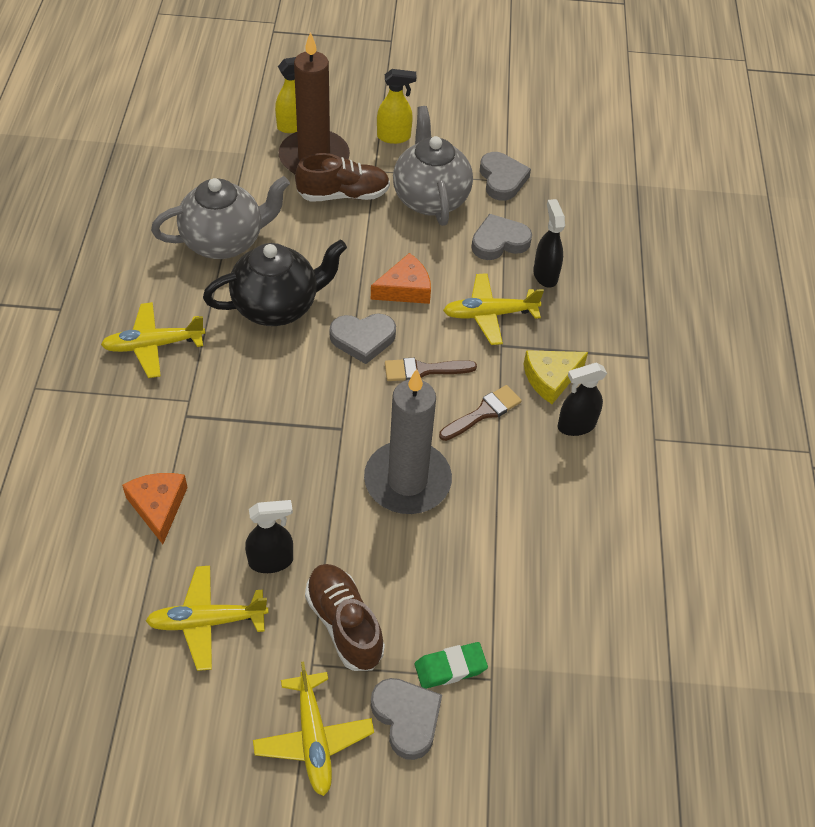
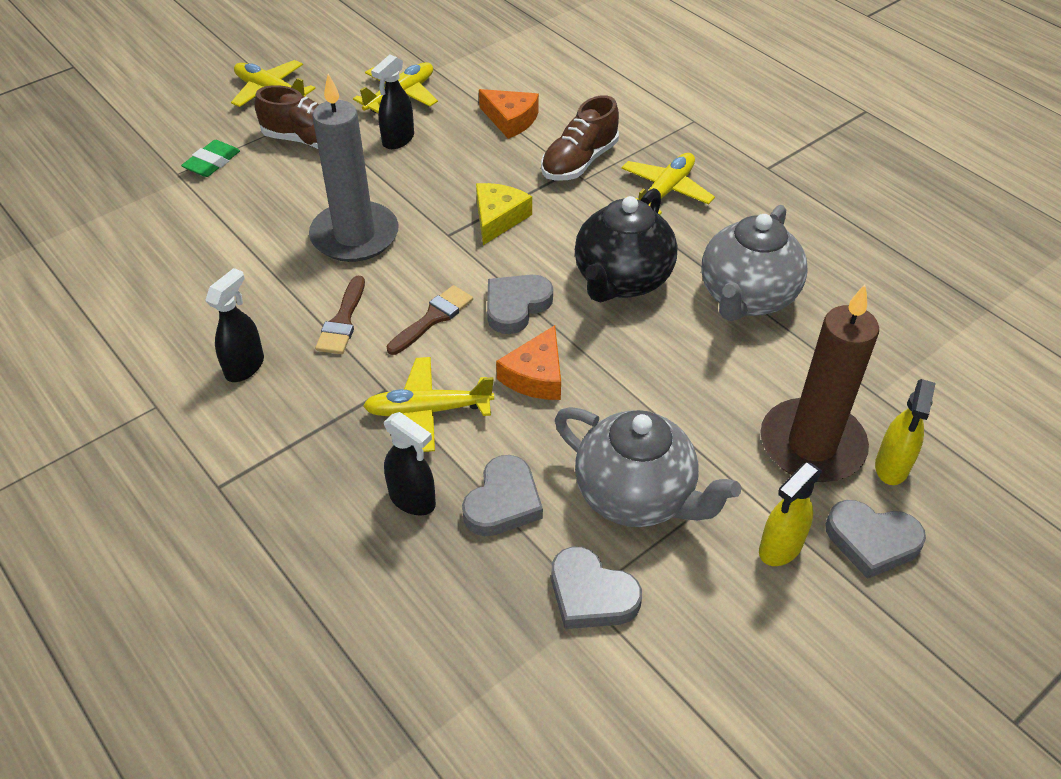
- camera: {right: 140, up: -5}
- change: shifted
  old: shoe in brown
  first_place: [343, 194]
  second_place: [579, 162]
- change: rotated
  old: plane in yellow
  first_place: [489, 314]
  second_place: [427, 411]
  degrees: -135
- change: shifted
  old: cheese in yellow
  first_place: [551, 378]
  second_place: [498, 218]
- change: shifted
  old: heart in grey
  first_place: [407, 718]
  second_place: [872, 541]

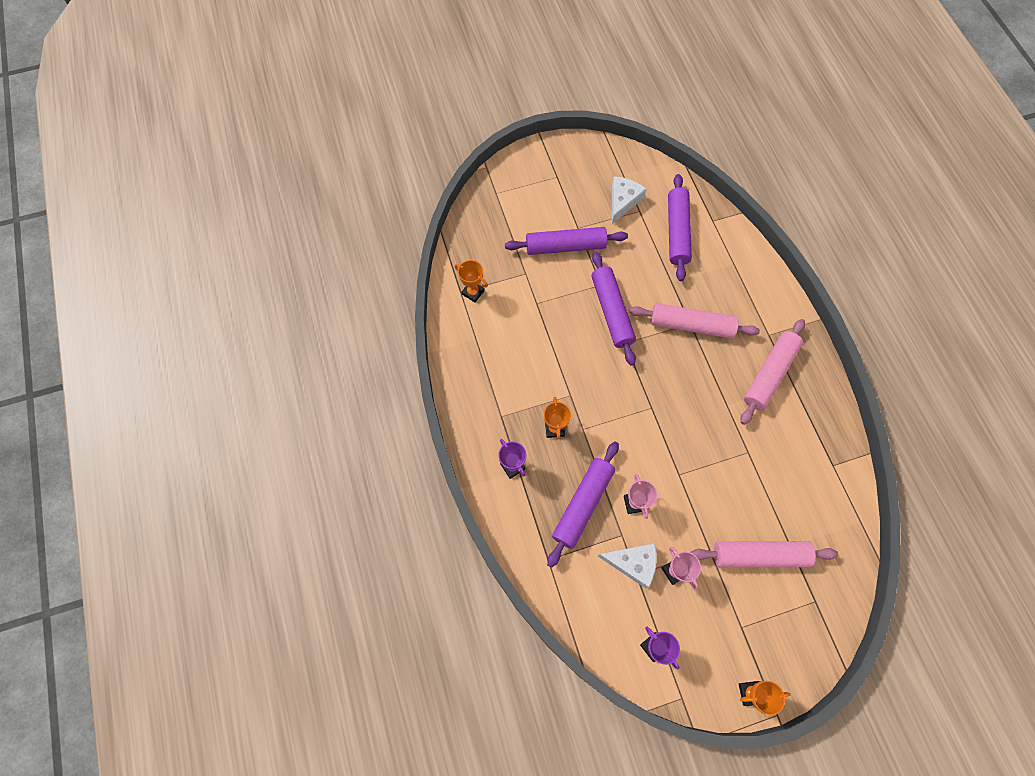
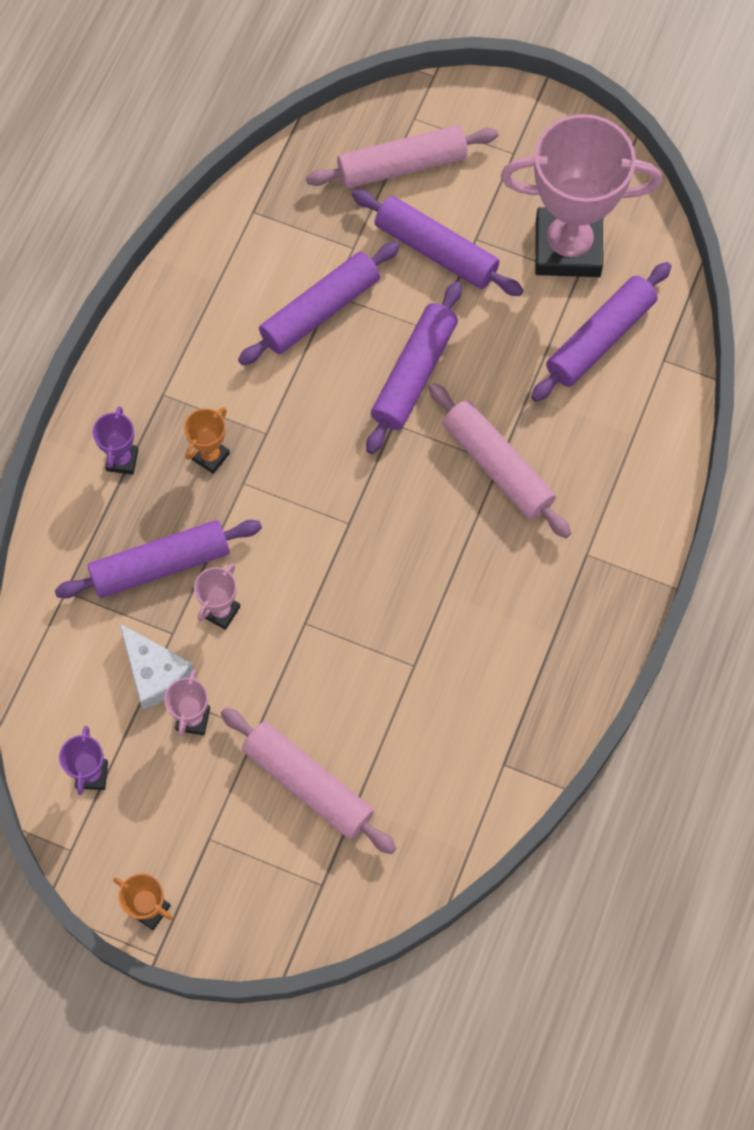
- camera: {right: 40, up: 0}
- change: swapped
  old: cheese in white
  new: trophy in pink
  first_place: [623, 201]
  second_place: [568, 248]
- change: gone
  old: trophy in orange
  first_place: [473, 292]
- change: shifted
  old: rolling pin in pink
  first_place: [769, 374]
  second_place: [402, 166]
- change: new
  new: rolling pin in purple
  second_place: [320, 311]

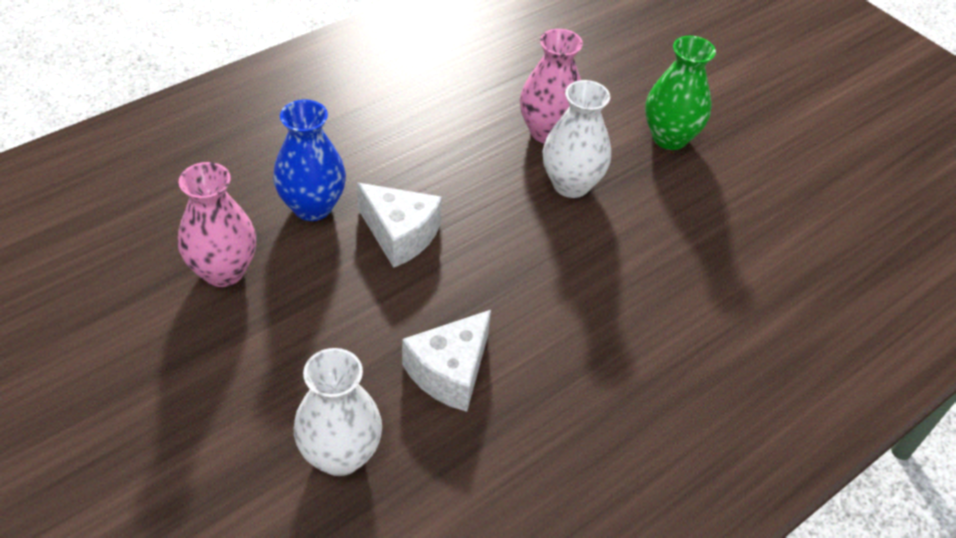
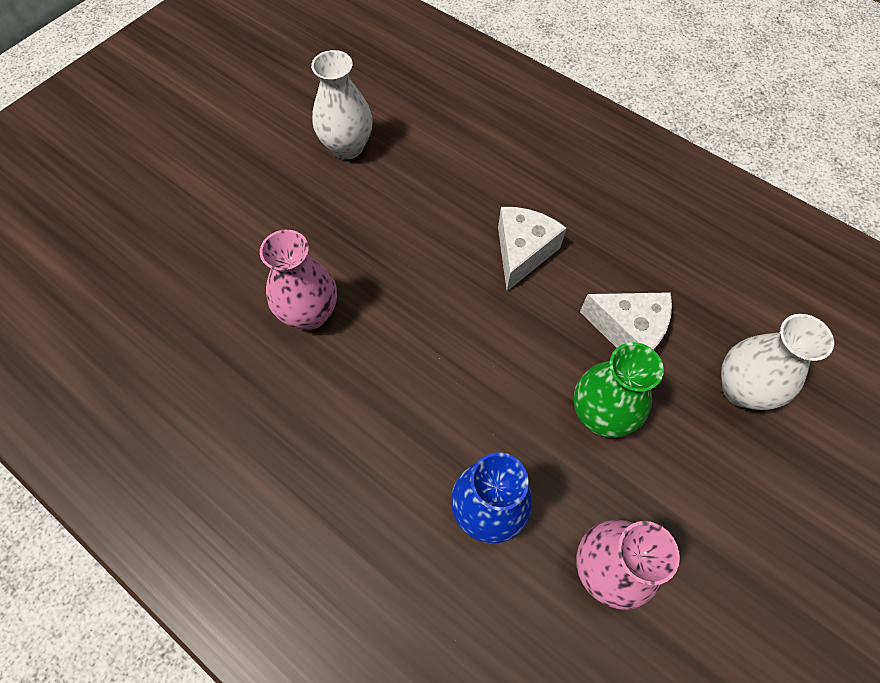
- camera: {right: -100, up: 15}
- change: shifted
  old: vase in green
  first_place: [669, 138]
  second_place: [600, 414]
- change: shifted
  old: vase in white
  first_place: [571, 184]
  second_place: [347, 147]
- change: shifted
  old: cheese in white
  first_place: [400, 235]
  second_place: [522, 252]

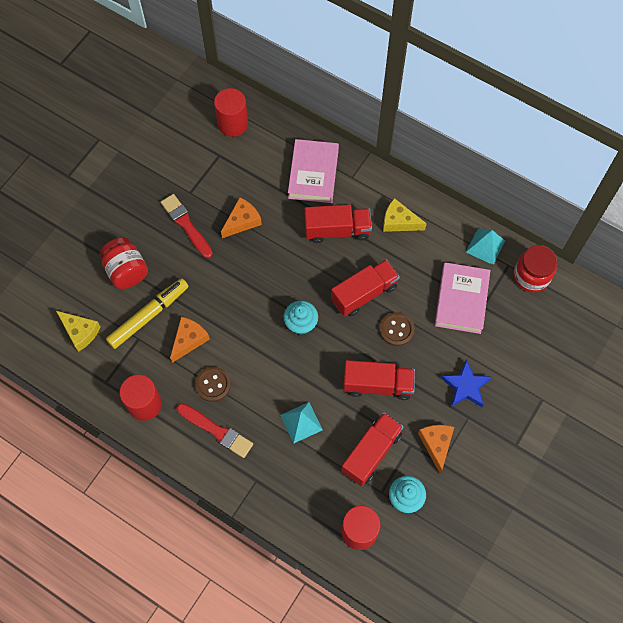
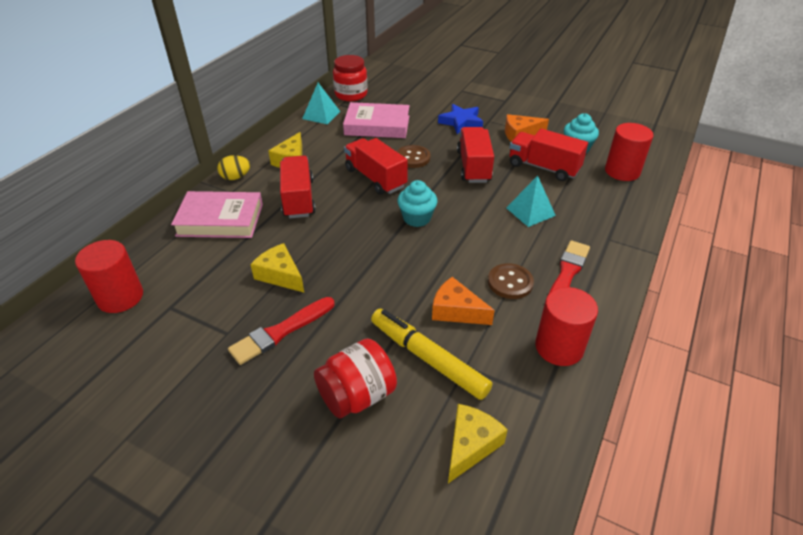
- camera: {right: -95, up: -25}
- change: repainted
  old: cheese in orange
  new: cheese in yellow
  first_place: [242, 221]
  second_place: [280, 275]
- change: new
  new: egg in yellow
  second_place: [236, 177]

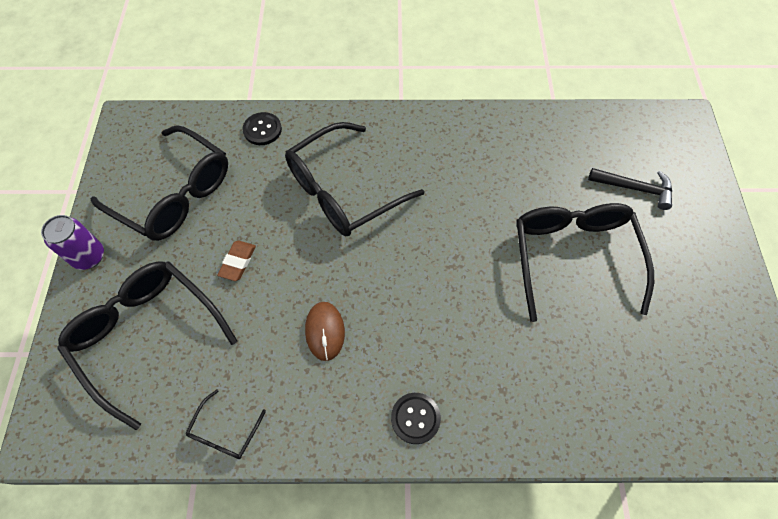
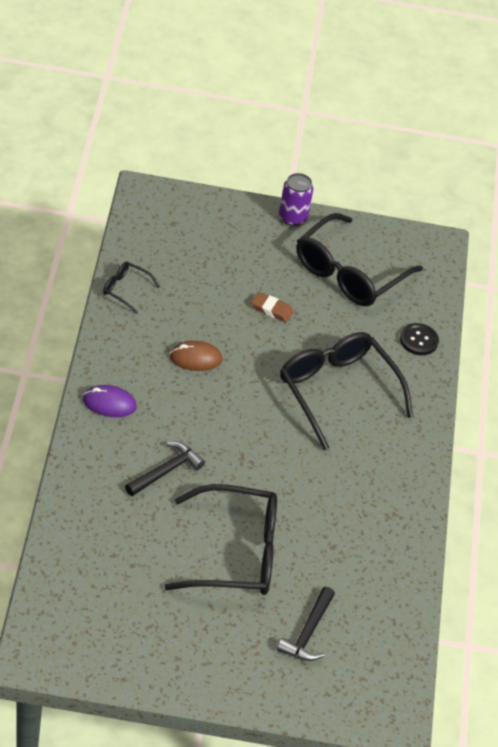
- camera: {right: 90, up: -15}
- change: gone
  old: glasses in black
  first_place: [147, 336]
- change: swapped
  old: button in black
  new: mouse in purple
  first_place: [415, 418]
  second_place: [109, 403]
- change: new
  new: hammer in black
  second_place: [166, 471]

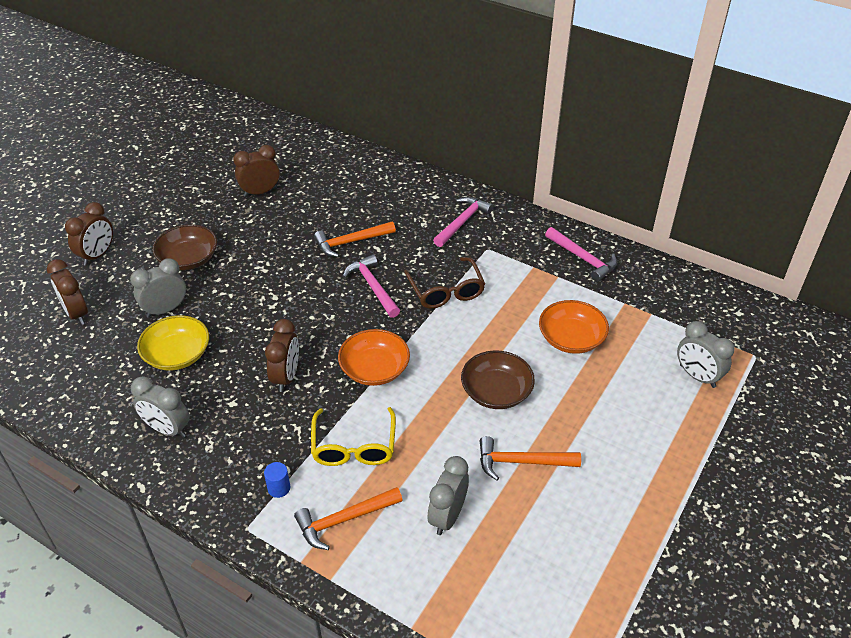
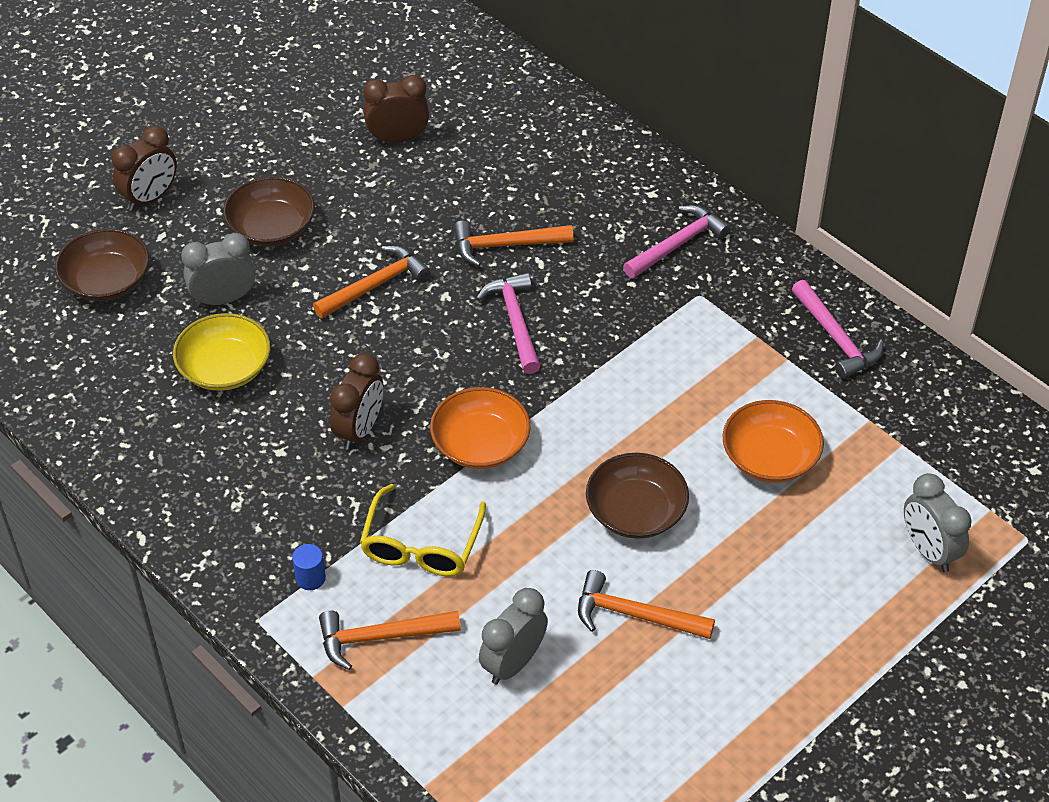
- camera: {right: 15, up: 5}
- change: gone
  old: glasses in brown
  first_place: [446, 291]
- change: swapped
  old: clock in brown
  new: bowl in brown
  first_place: [76, 313]
  second_place: [106, 281]
- change: gone
  old: clock in grey
  first_place: [167, 429]
- change: new
  new: hammer in orange
  second_place: [376, 285]

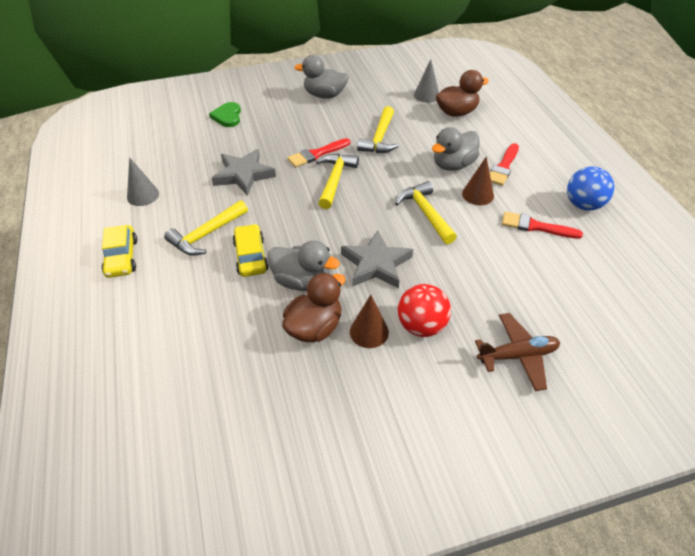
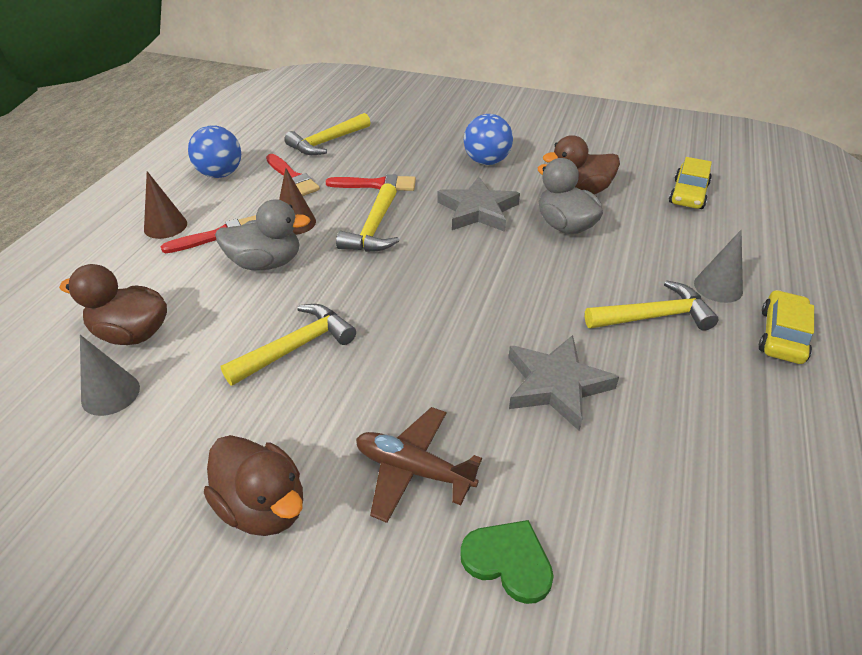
- camera: {right: -145, up: -5}
- change: repainted
  old: duck in grey
  new: duck in brown
  first_place: [324, 95]
  second_place: [263, 507]
- change: rotated
  old: heart in green
  first_place: [227, 116]
  second_place: [508, 561]
  degrees: -90
- change: shifted
  old: brush in red
  first_place: [317, 154]
  second_place: [376, 185]
- change: shifted
  old: hammer in yellow
  first_place: [335, 179]
  second_place: [327, 142]
- change: shifted
  old: cone in grey
  first_place: [143, 195]
  second_place: [718, 287]
- change: shifted
  old: car in yellow
  first_place: [251, 256]
  second_place: [688, 194]
- change: repainted
  old: ball in red
  new: ball in blue
  first_place: [421, 326]
  second_place: [486, 161]
- change: shifted
  old: cone in brown
  first_place: [369, 332]
  second_place: [165, 226]
- change: shifted
  old: plane in brown
  first_place: [517, 355]
  second_place: [413, 470]

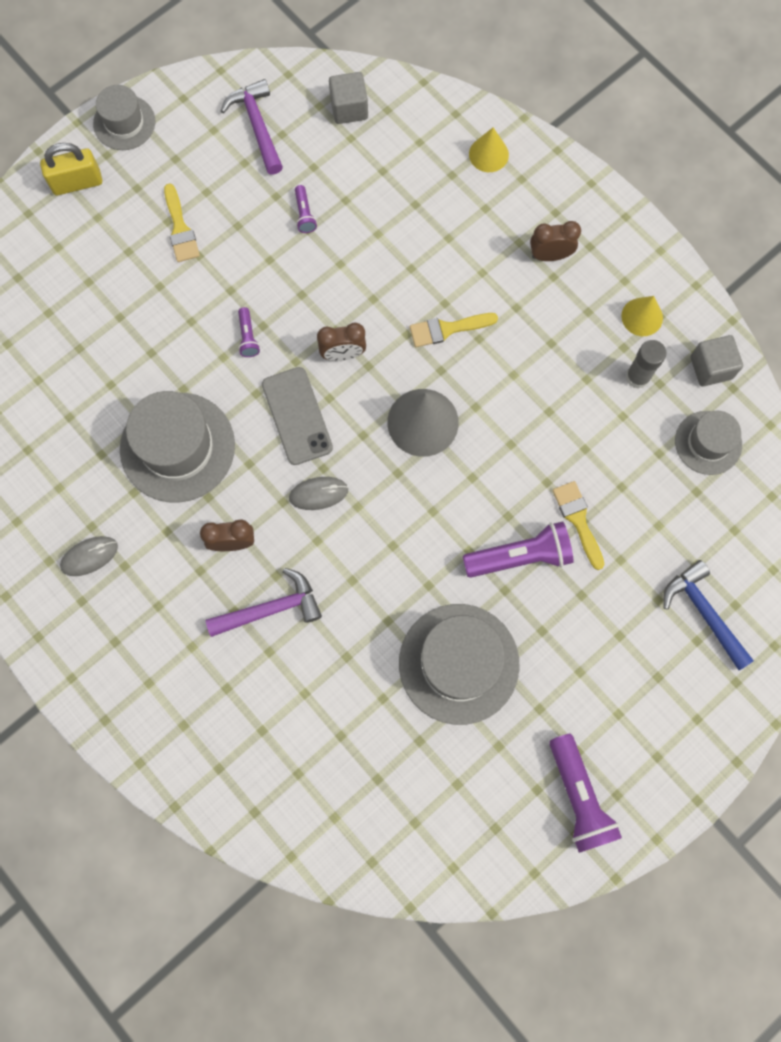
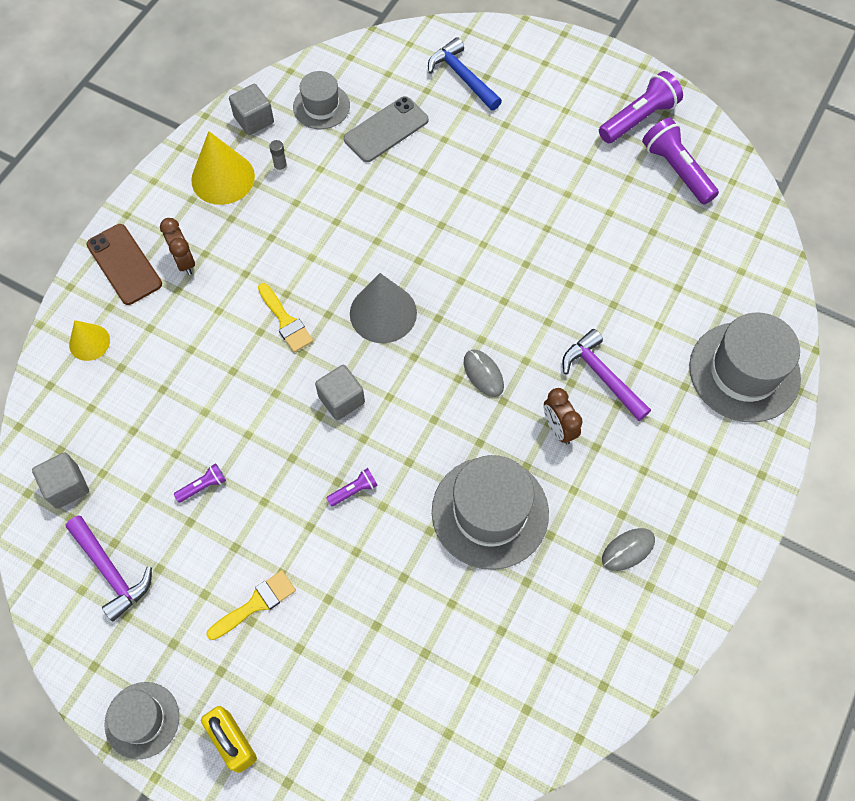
- camera: {right: -110, up: -10}
- change: rotated
  old: hammer in purple
  first_place: [257, 126]
  second_place: [110, 571]
  degrees: -90
- change: scaled
  old: cone in yellow
  first_place: [642, 317]
  second_place: [223, 178]
  factor: 1.68
- change: swapped
  old: clock in brown
  new: cube in grey
  first_place: [343, 354]
  second_place: [341, 399]
- change: scaled
  old: glue stick in grey
  first_place: [637, 377]
  second_place: [280, 167]
  factor: 0.6
- change: shifted
  old: phone in grey
  first_place: [297, 416]
  second_place: [386, 129]
- change: gone
  old: brush in yellow
  first_place: [578, 520]
- change: shifted
  old: flashlight in purple
  first_place: [520, 556]
  second_place: [676, 169]
- change: rotated
  old: mouse in grey
  first_place: [89, 556]
  second_place: [628, 550]
  degrees: -75
- change: rotated
  old: hammer in blue
  first_place: [704, 613]
  second_place: [462, 77]
  degrees: 105
- change: shifted
  old: hat in grey
  first_place: [459, 663]
  second_place: [744, 372]
- change: new
  new: phone in brown
  second_place: [124, 264]

